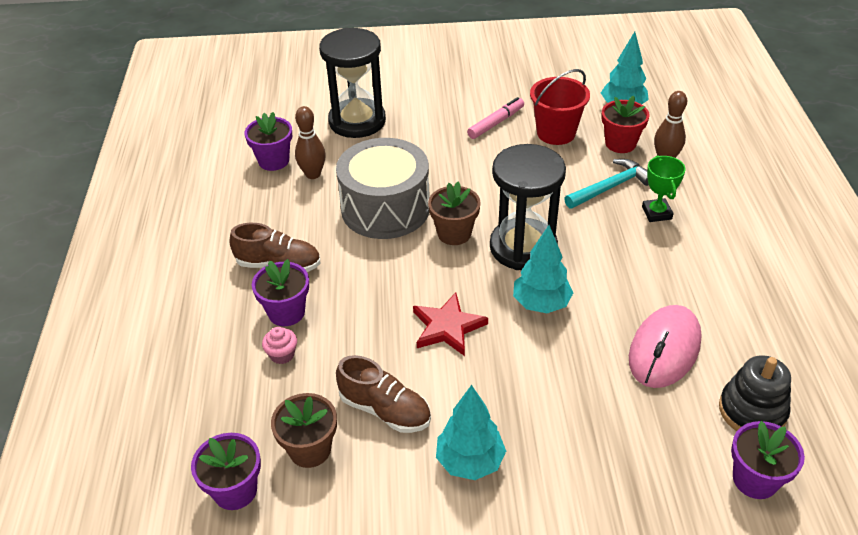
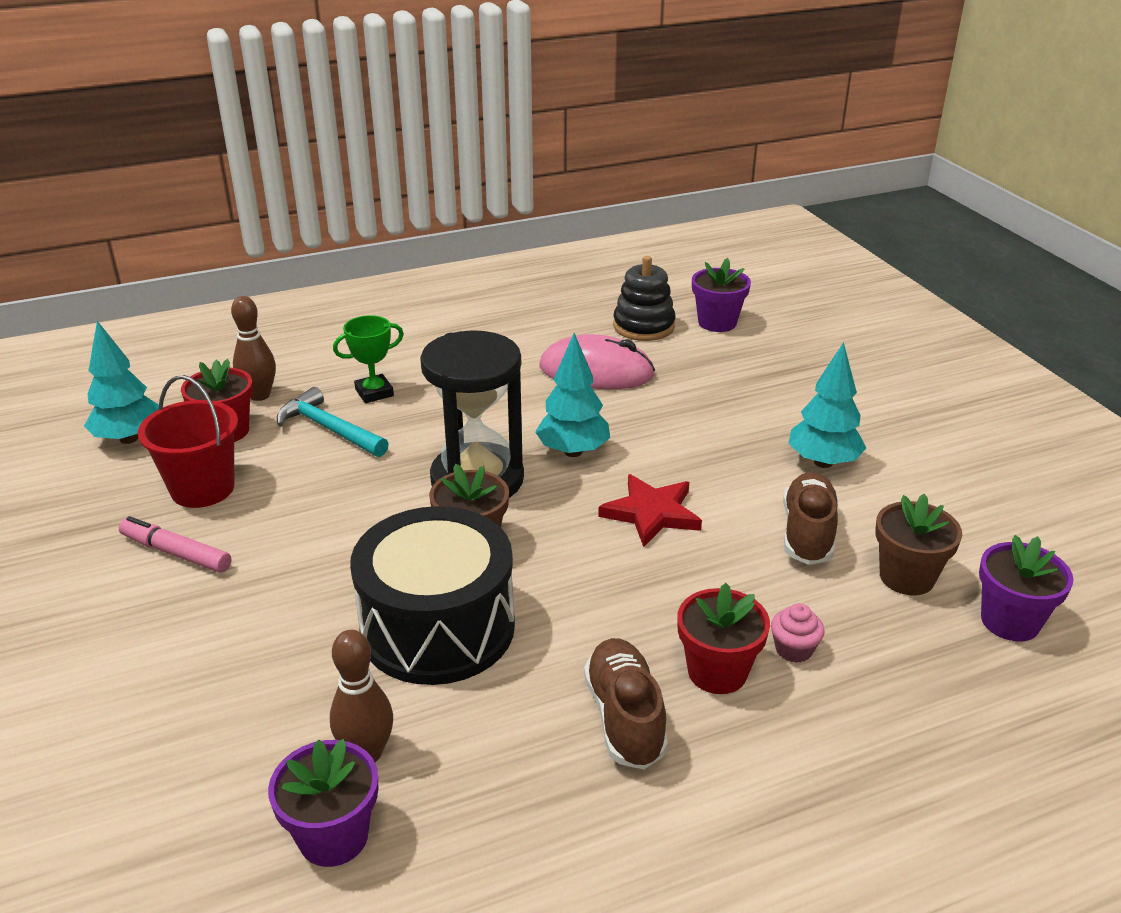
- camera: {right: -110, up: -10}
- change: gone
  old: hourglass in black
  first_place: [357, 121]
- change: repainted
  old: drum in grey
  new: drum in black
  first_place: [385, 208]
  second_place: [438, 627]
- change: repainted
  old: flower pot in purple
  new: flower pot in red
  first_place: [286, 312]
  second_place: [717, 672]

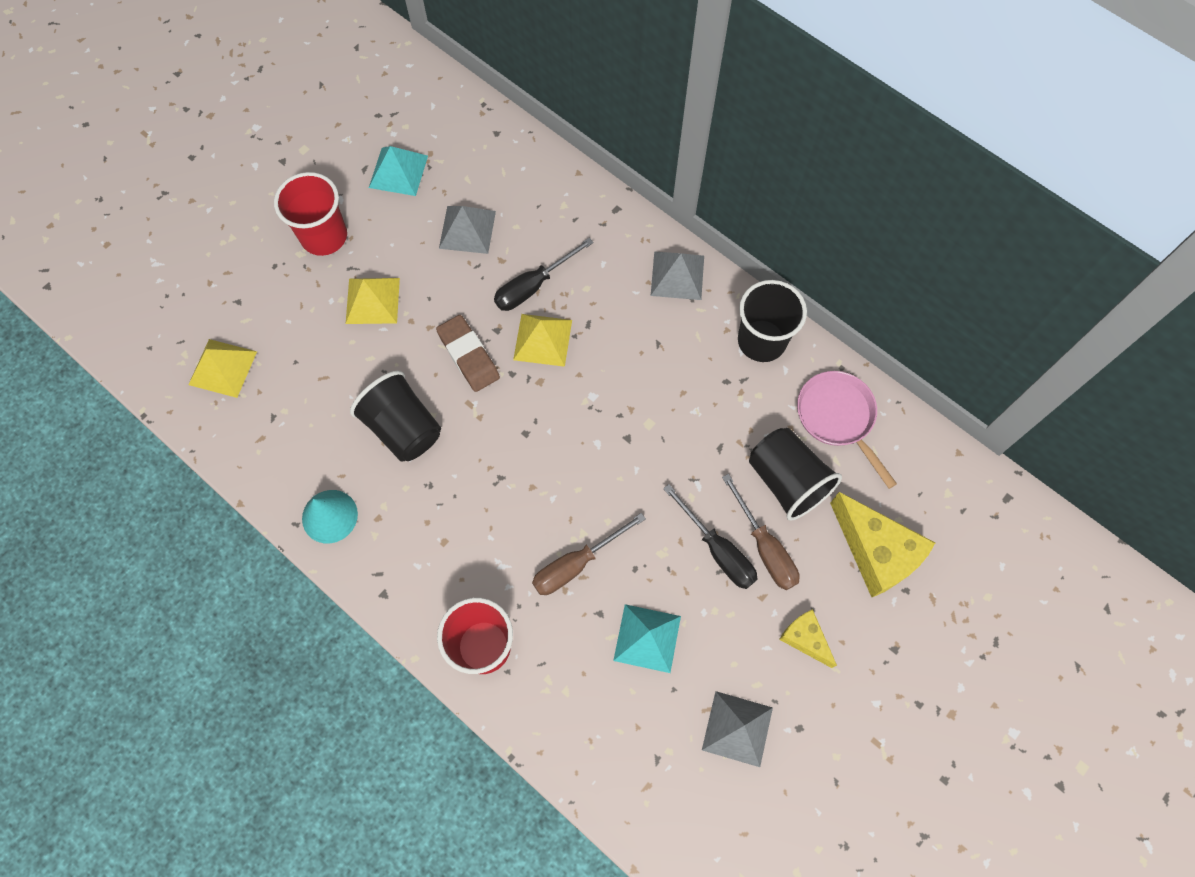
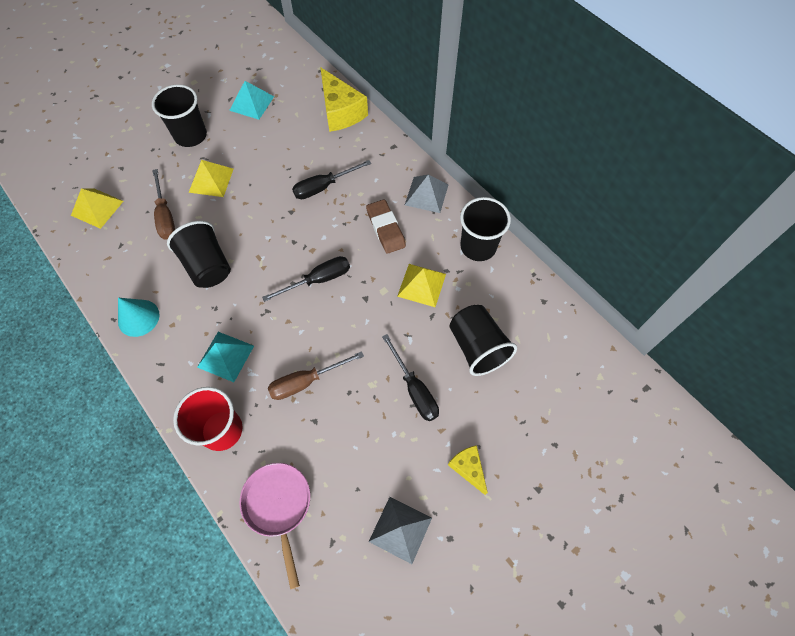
- camera: {right: 10, up: -5}
- change: repainted
  old: cup in red
  new: cup in black
  first_place: [324, 236]
  second_place: [191, 136]
- change: gone
  old: pyramid in grey
  first_place: [467, 229]
- change: shifted
  old: pyramid in yellow
  first_place: [543, 339]
  second_place: [421, 285]
- change: shifted
  old: eraser in brown
  first_place: [468, 356]
  second_place: [385, 229]
- change: shifted
  old: pan in pink
  first_place: [838, 418]
  second_place: [278, 506]
- change: shifted
  old: screwdriver in brown
  first_place: [765, 547]
  second_place: [165, 216]
- change: shifted
  old: cheese in yellow
  first_place: [876, 552]
  second_place: [340, 111]
- change: shifted
  old: pyramid in turquoise
  first_place: [647, 638]
  second_place: [225, 356]
- change: new
  new: screwdriver in black
  second_place: [318, 280]

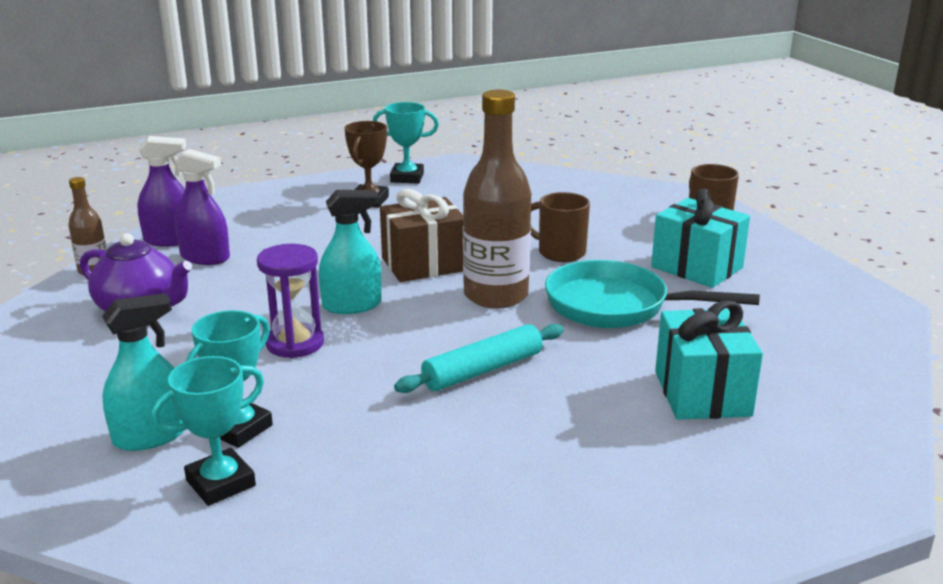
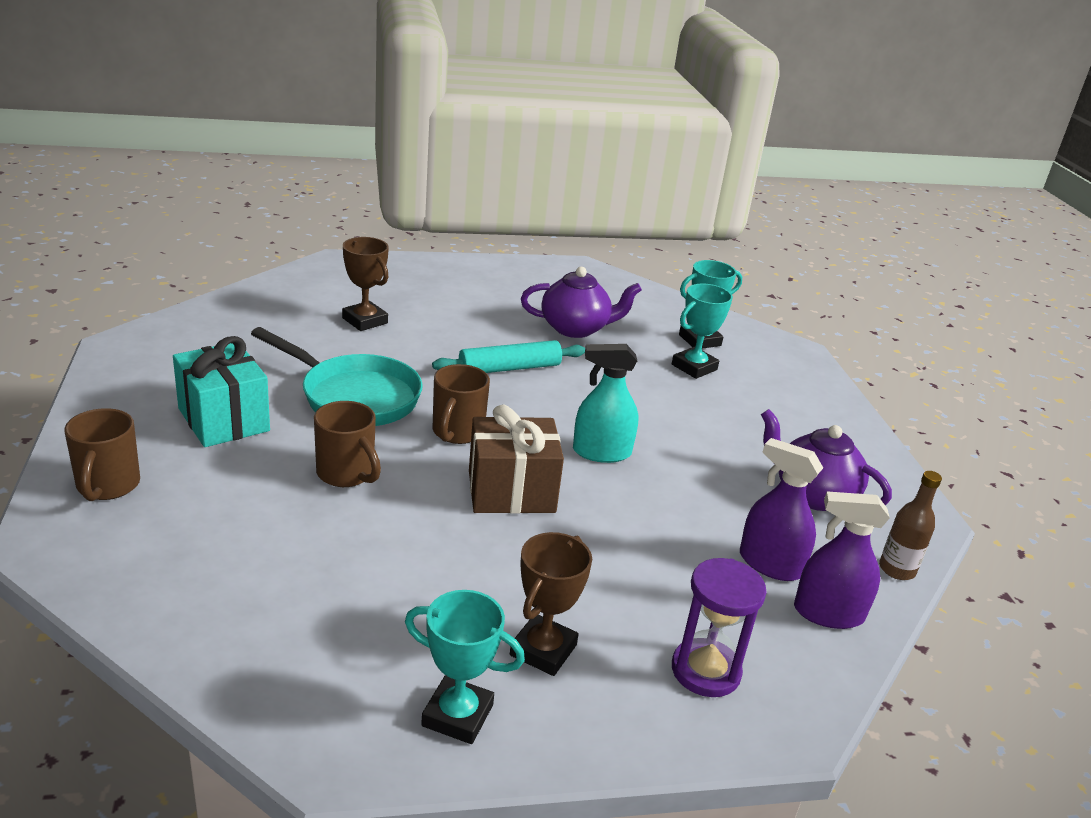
- camera: {right: -170, up: 5}
- change: swapped
  old: bottle in brown
  new: mug in brown
  first_place: [496, 296]
  second_place: [457, 432]
- change: shifted
  old: hourglass in purple
  first_place: [295, 343]
  second_place: [705, 671]
- change: gone
  old: spray bottle in turquoise
  first_place: [150, 436]
- change: swapped
  old: gift in turquoise
  new: trophy in brown
  first_place: [702, 393]
  second_place: [365, 321]
- change: new
  new: teapot in purple
  second_place: [576, 328]

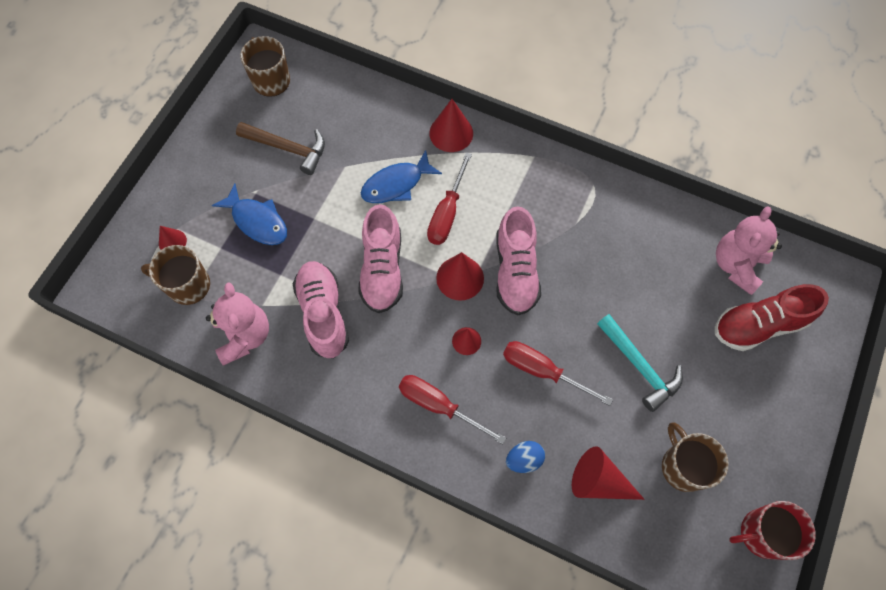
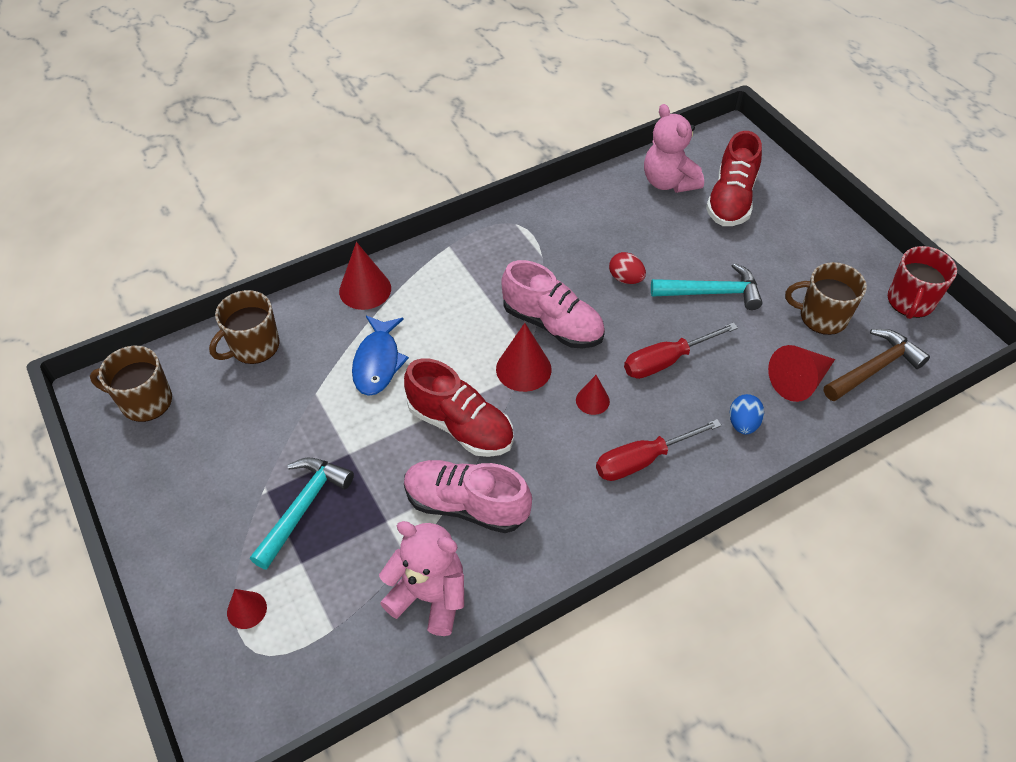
- camera: {right: -55, up: -15}
- change: shifted
  old: hammer in brown
  first_place: [288, 148]
  second_place: [874, 368]
- change: gone
  old: screwdriver in red
  first_place: [447, 213]
- change: swapped
  old: fish in blue
  new: hammer in turquoise
  first_place: [257, 221]
  second_place: [303, 508]
- change: repainted
  old: shoe in pink
  new: shoe in red
  first_place: [382, 269]
  second_place: [460, 426]
- change: shifted
  old: mug in brown
  first_place: [188, 285]
  second_place: [254, 346]
- change: new
  new: egg in red
  second_place: [625, 279]

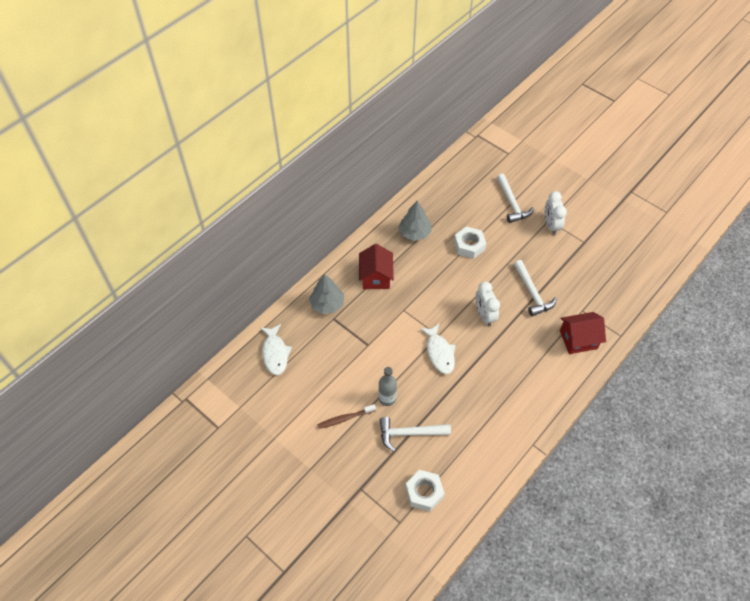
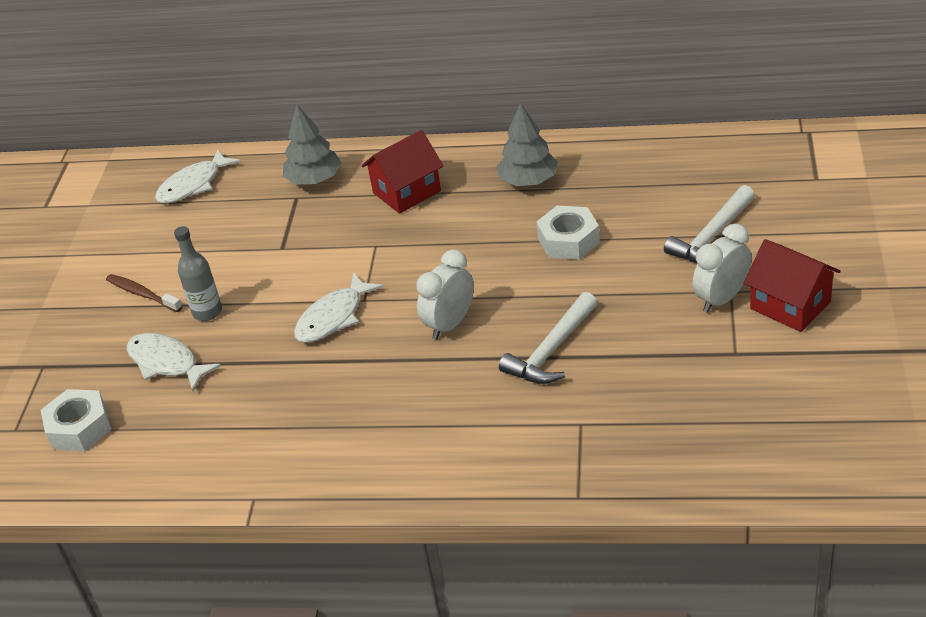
- camera: {right: 60, up: -15}
- change: shifted
  old: house in red
  first_place: [578, 339]
  second_place: [790, 305]
- change: swapped
  old: hammer in white
  new: fish in white
  first_place: [409, 433]
  second_place: [166, 362]

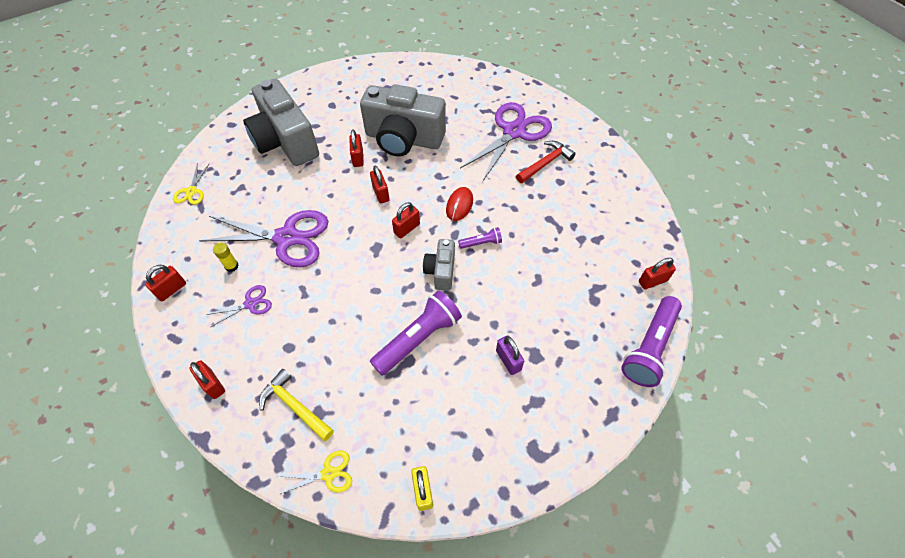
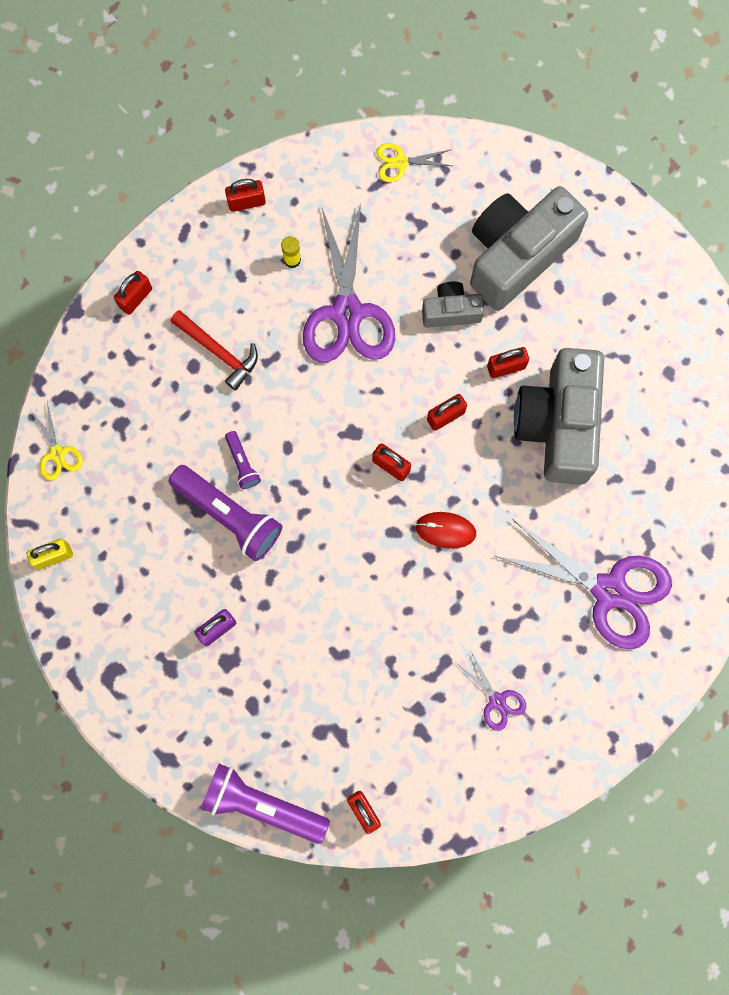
- camera: {right: 80, up: 20}
- change: shifted
  old: hammer in red
  first_place: [545, 163]
  second_place: [219, 352]
- change: shifted
  old: flashlight in purple
  first_place: [481, 243]
  second_place: [242, 463]
- change: shifted
  old: camera in grey
  first_place: [441, 271]
  second_place: [451, 311]
- change: rotated
  old: padlock in red
  first_place: [171, 290]
  second_place: [246, 202]
  degrees: -45
- change: shifted
  old: scissors in purple
  first_place: [250, 304]
  second_place: [497, 701]
- change: gone
  old: hammer in yellow
  first_place: [295, 406]

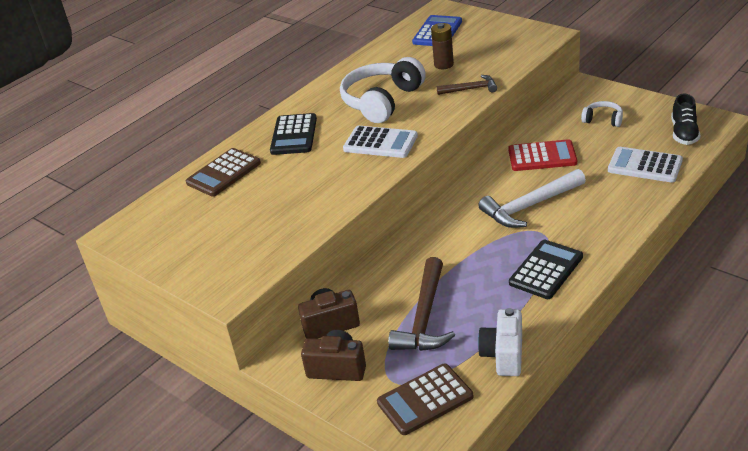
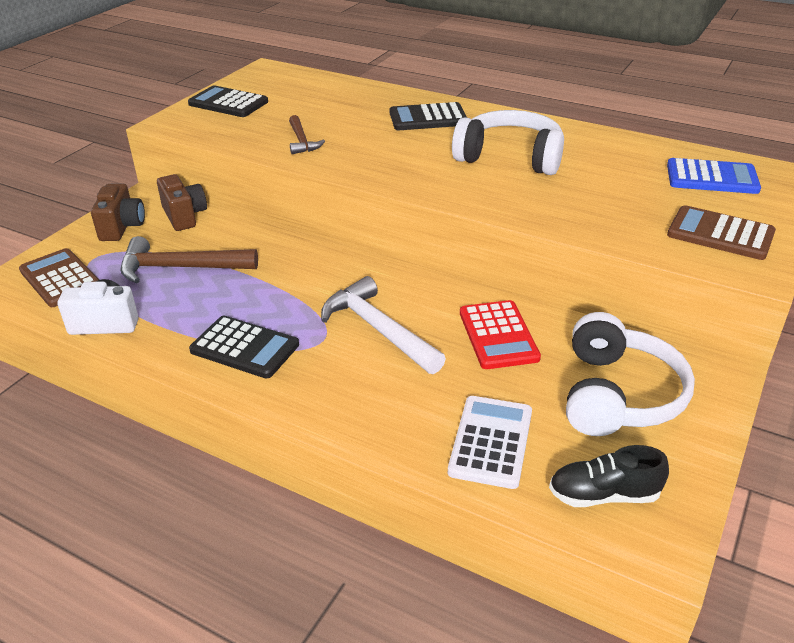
- camera: {right: 75, up: 0}
- change: gone
  old: battery in brown
  first_place: [443, 64]
- change: shifted
  old: hammer in brown
  first_place: [470, 89]
  second_place: [302, 141]
- change: scaled
  old: headphones in white
  first_place: [603, 120]
  second_place: [618, 395]
  factor: 2.06
- change: gone
  old: calculator in white
  first_place: [380, 143]
- change: shifted
  old: calculator in brown
  first_place: [223, 173]
  second_place: [720, 234]
- change: new
  new: calculator in black
  second_place: [228, 103]

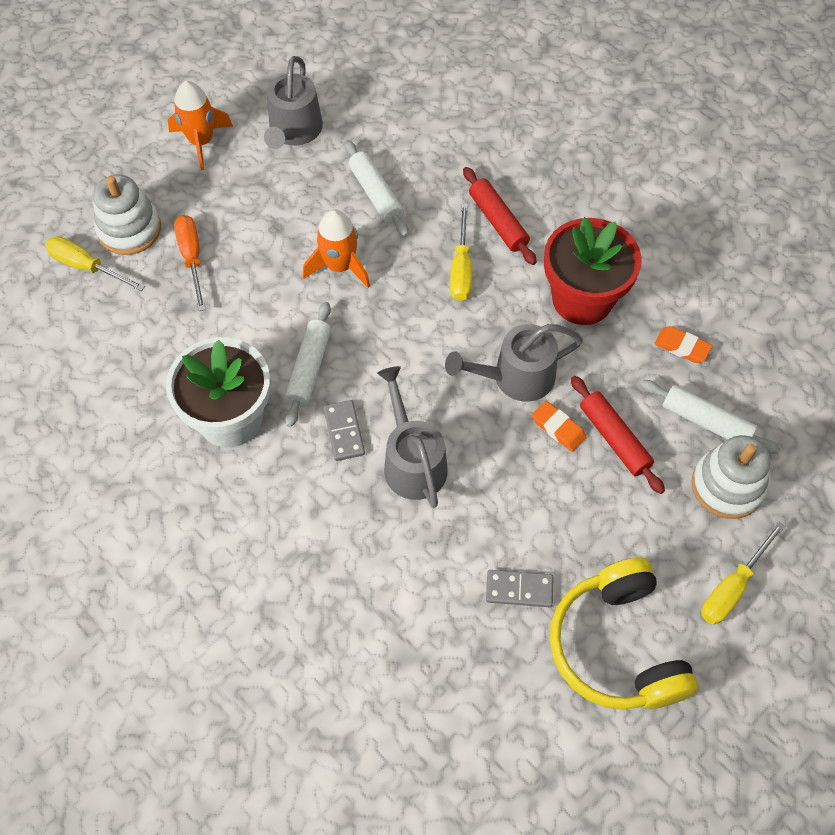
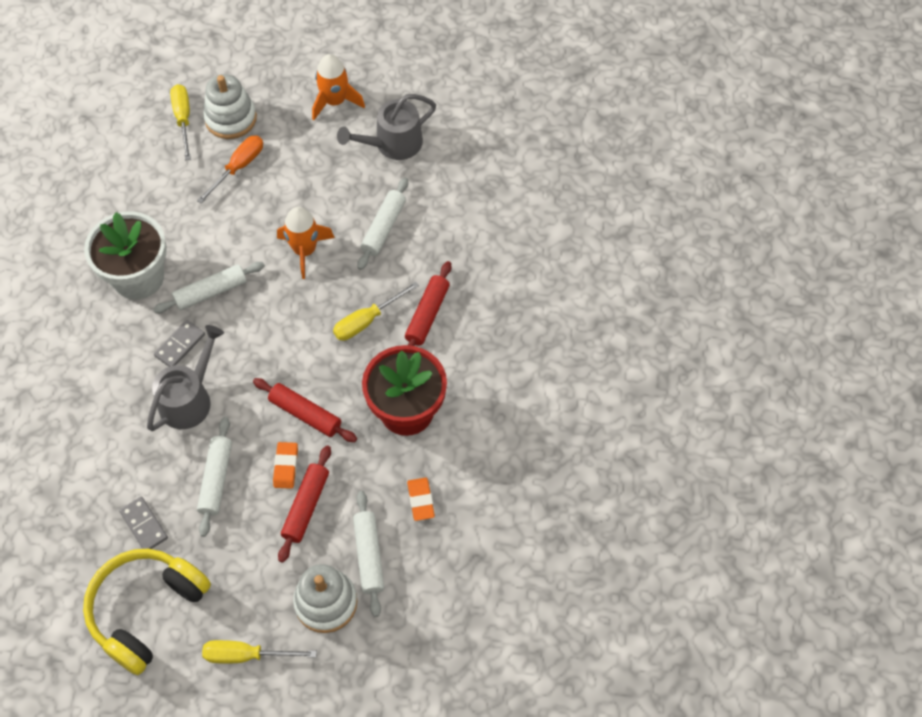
- camera: {right: 50, up: 0}
- change: swapped
  old: watering can in grey
  new: rolling pin in red
  first_place: [516, 377]
  second_place: [305, 414]
- change: new
  new: rolling pin in white
  second_place: [216, 479]

